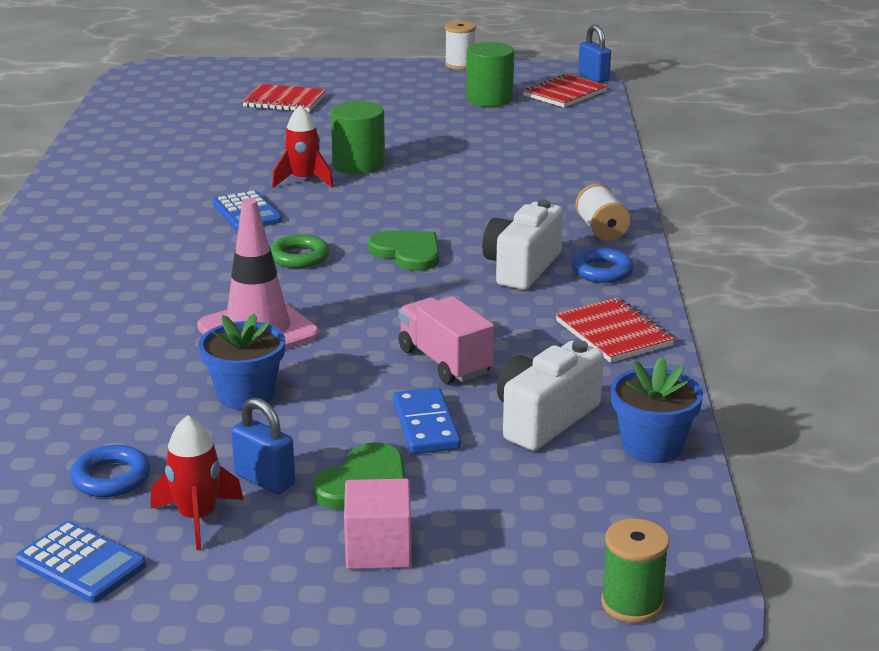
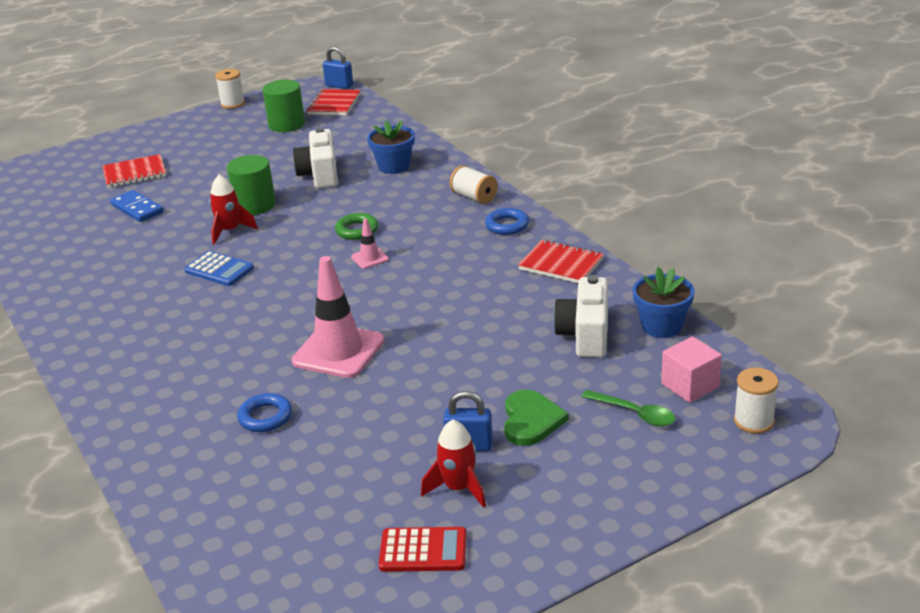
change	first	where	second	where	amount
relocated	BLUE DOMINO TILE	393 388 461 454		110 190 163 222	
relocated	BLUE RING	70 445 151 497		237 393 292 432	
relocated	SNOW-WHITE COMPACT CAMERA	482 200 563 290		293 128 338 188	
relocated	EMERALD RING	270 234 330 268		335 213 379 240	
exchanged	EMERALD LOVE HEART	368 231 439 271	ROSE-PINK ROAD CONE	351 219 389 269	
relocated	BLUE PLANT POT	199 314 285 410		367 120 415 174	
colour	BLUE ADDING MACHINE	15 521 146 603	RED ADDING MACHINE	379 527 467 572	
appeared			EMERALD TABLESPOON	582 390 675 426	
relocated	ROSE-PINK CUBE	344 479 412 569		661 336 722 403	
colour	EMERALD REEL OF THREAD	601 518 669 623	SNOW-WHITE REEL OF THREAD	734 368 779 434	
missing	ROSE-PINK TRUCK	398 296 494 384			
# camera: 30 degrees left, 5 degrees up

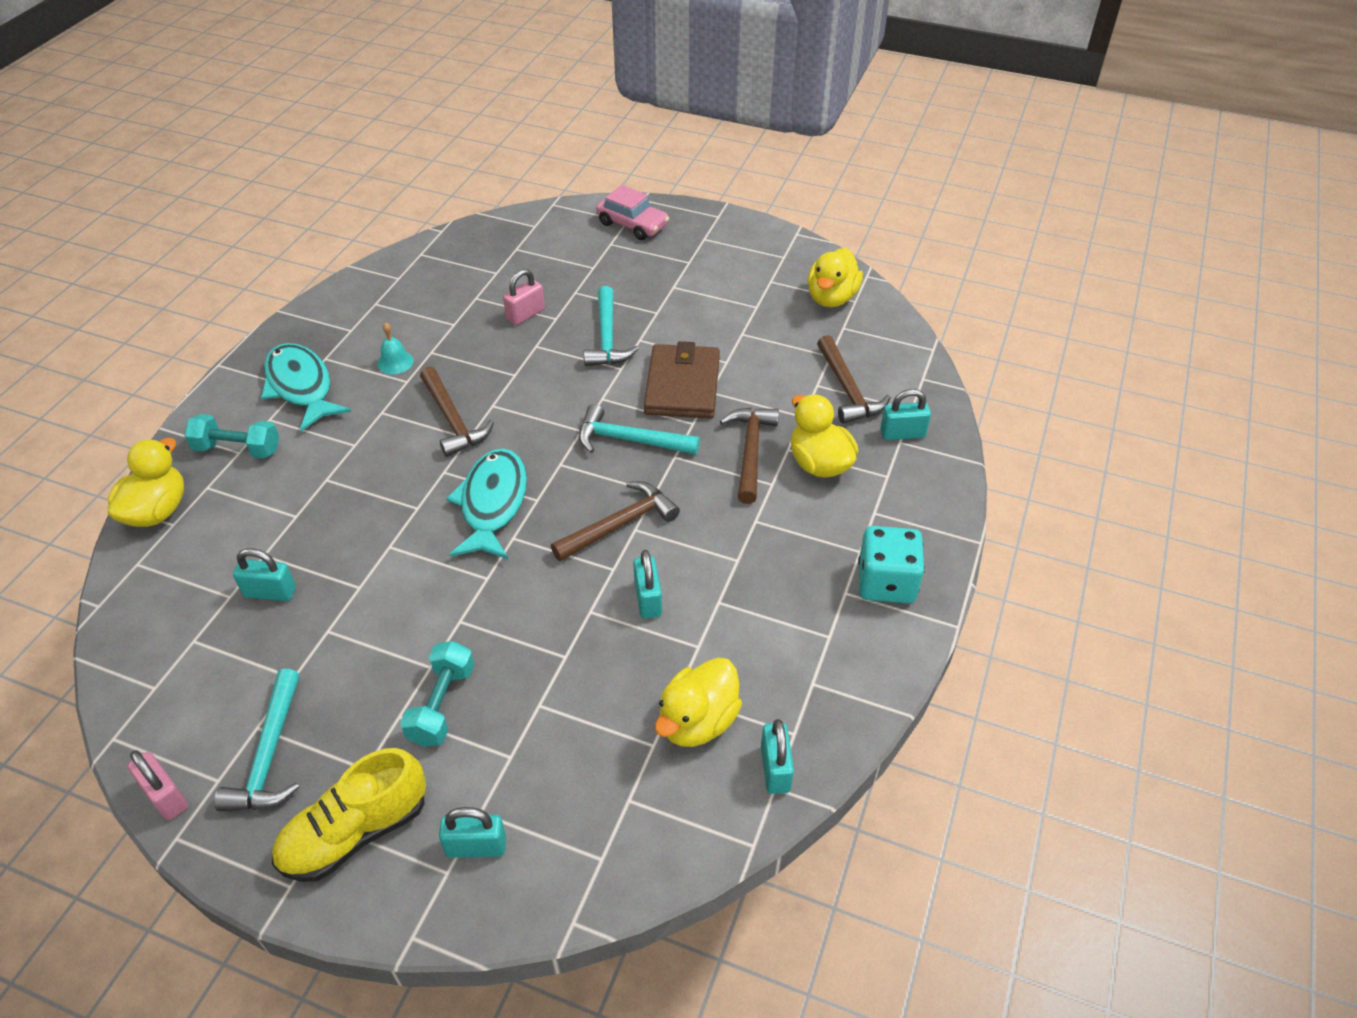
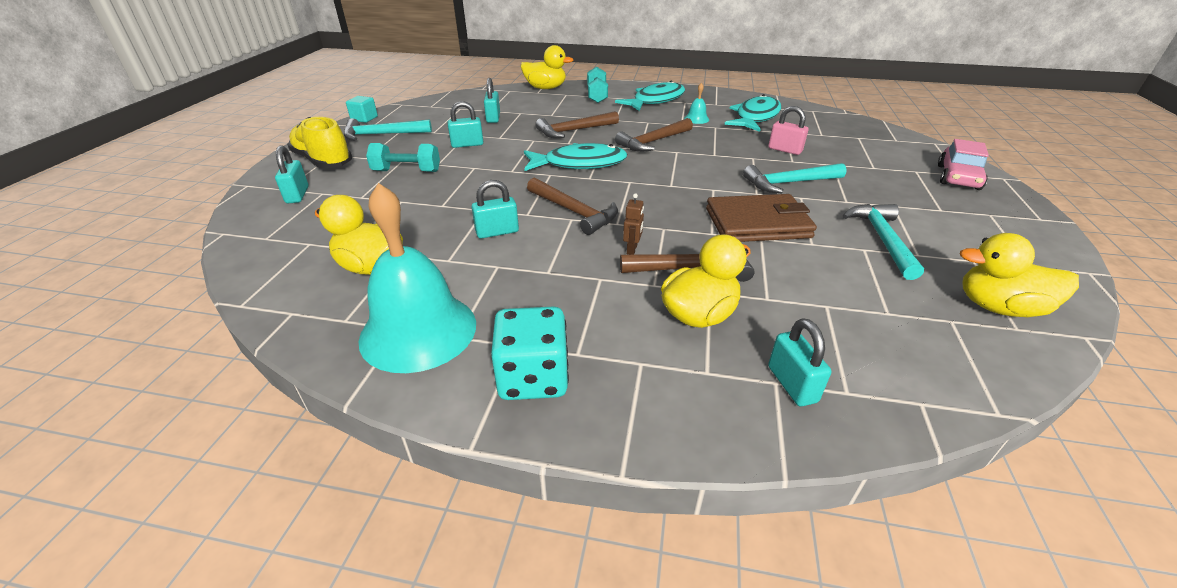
change	first	where	second	where	amount
exchanged	ROSE-PINK LOCK	128 751 188 820	TURQUOISE CUBE	346 96 378 123	
appeared			TURQUOISE HAND BELL	359 183 476 373	
relocated	TURQUOISE LOCK	761 719 794 794		447 101 483 148	
relocated	DARK BROWN CARPENTER'S HAMMER	817 335 891 424		535 111 619 138	
appeared			DARK BROWN TOY ROBOT	623 193 644 255	
appeared			TURQUOISE TOY FISH	725 94 781 132	
relocated	TURQUOISE CARPENTER'S HAMMER	579 404 700 455		843 204 924 280	
# camera: 80 degrees right, 10 degrees down

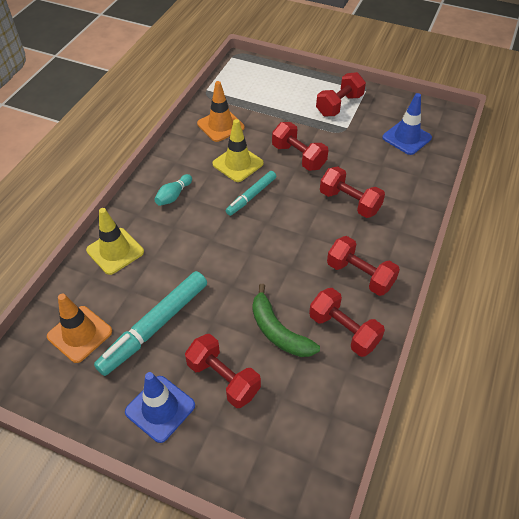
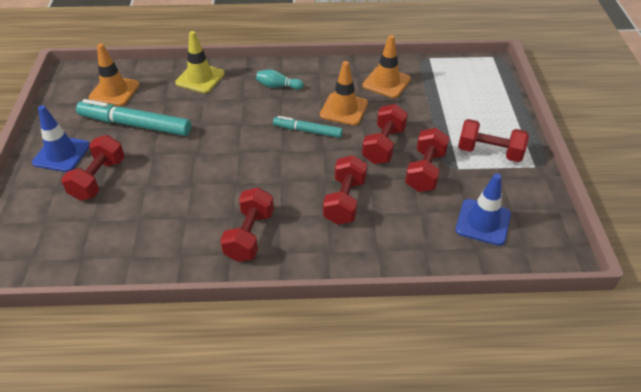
change	first	where	second	where	amount
colour	YELLOW ROAD CONE	212 119 264 182	ORANGE-COLOURED ROAD CONE	320 61 368 126	
relocated	RED FREE WEIGHT	309 288 385 357		405 128 450 192	
missing	EMERALD BANANA	253 284 320 357			
# camera: 65 degrees right, 5 degrees down

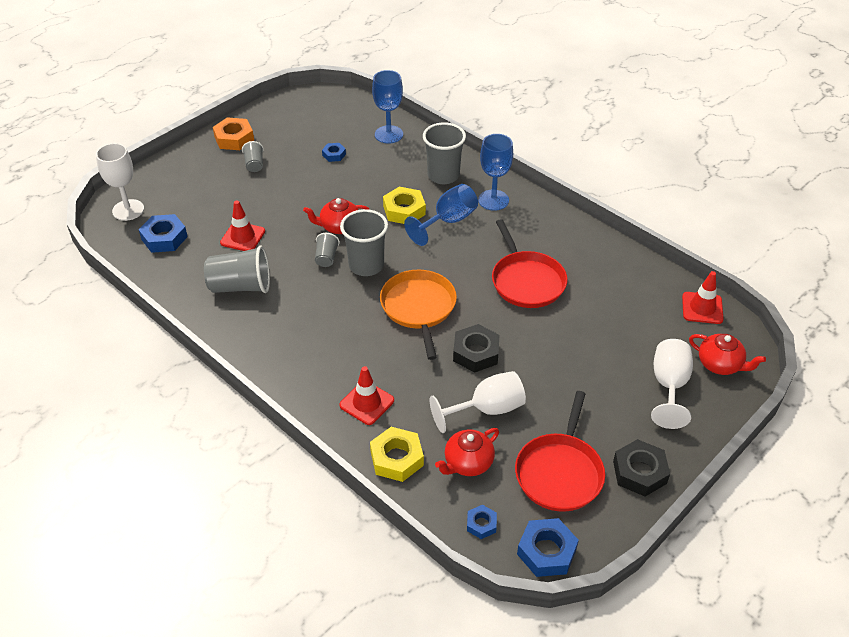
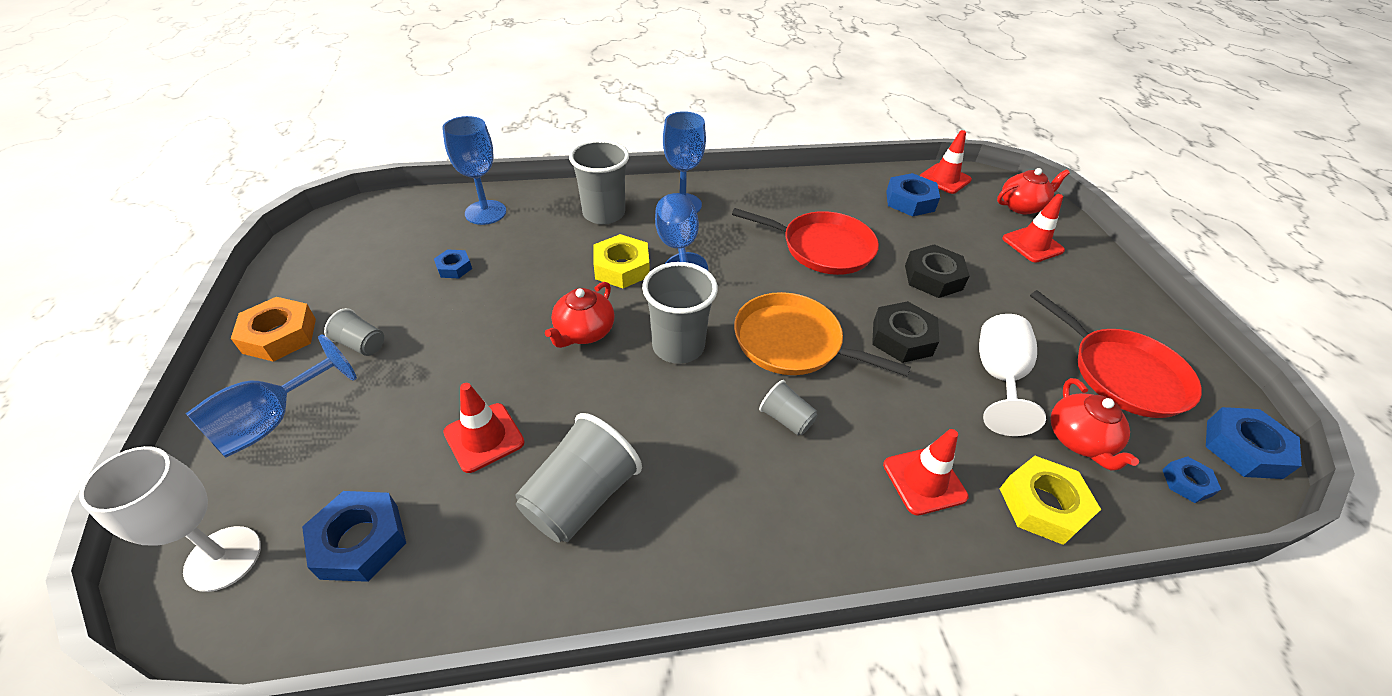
change	first	where	second	where	amount
appeared			BLUE GOBLET	186 334 357 458	
relocated	GRAY CUP	315 233 340 267		759 380 818 435	
appeared			BLUE HEX NUT	886 173 940 217	
relocated	BLACK HEX NUT	613 439 670 496		905 244 970 298	
exchanged	SNOW-WHITE GOBLET	651 339 693 429	RED ROAD CONE	1002 194 1065 263	
# camera: 55 degrees left, 0 degrees up

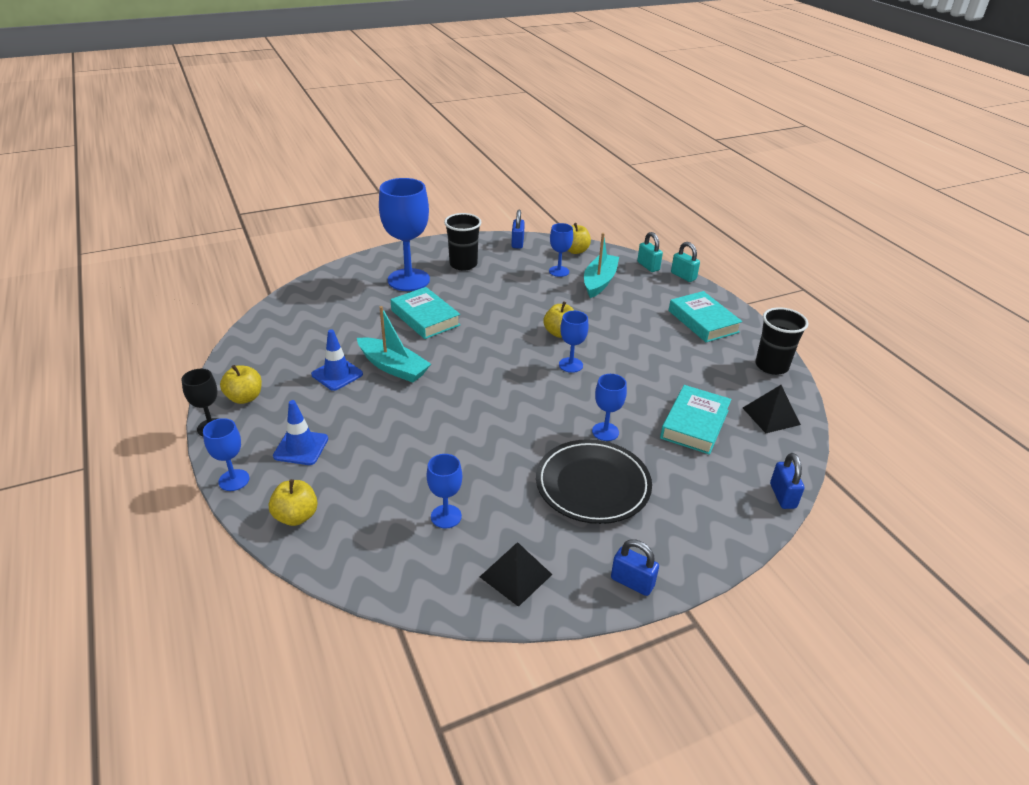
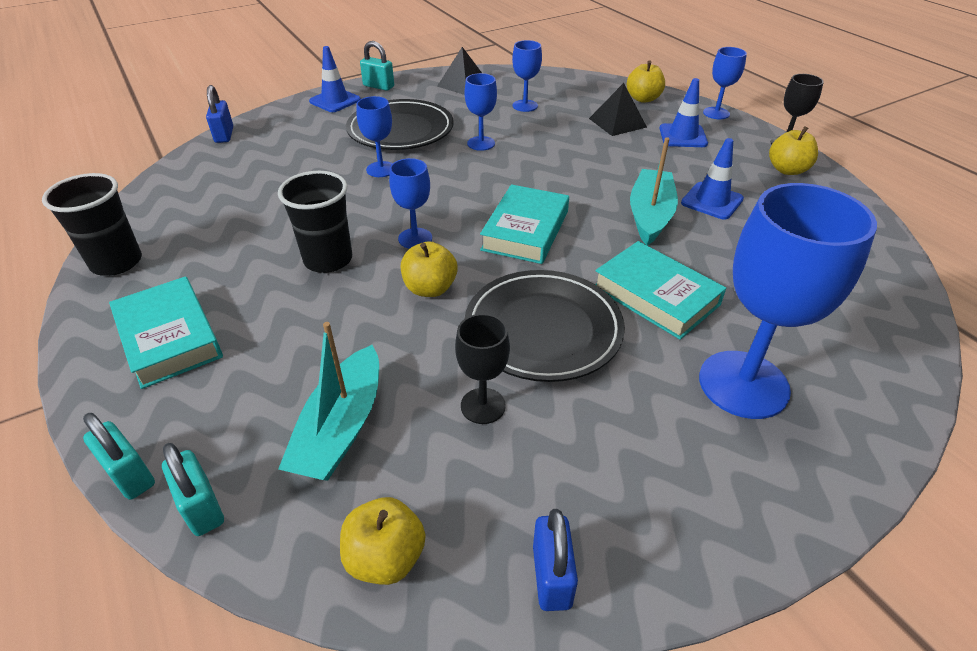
change	first	where	second	where	amount
relocated	BLACK CUP	444 213 481 271		278 171 352 273	
appeared			BLUE ROAD CONE	309 46 361 112	
colour	BLUE LOCK	611 539 659 596	TURQUOISE LOCK	360 41 394 91	
appeared			BLACK GOBLET	455 314 510 424	
relocated	BLUE GOBLET	549 223 573 277		465 73 497 151	
appeared			BLACK DINNER PLATE	465 270 625 382	
relocated	TURQUOISE BOOK	660 385 732 455		480 184 569 264	
relocated	BLACK SOLID PYRAMID	743 385 801 433		589 83 647 136	
spun	TURQUOISE BOAT	357 306 431 383		630 137 678 246	75 degrees clockwise
# camera: 175 degrees right, 5 degrees up

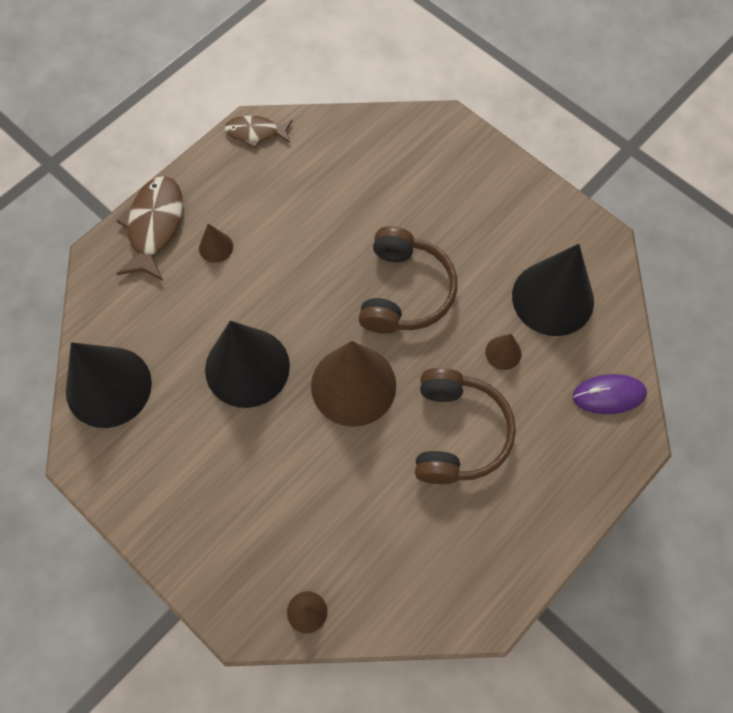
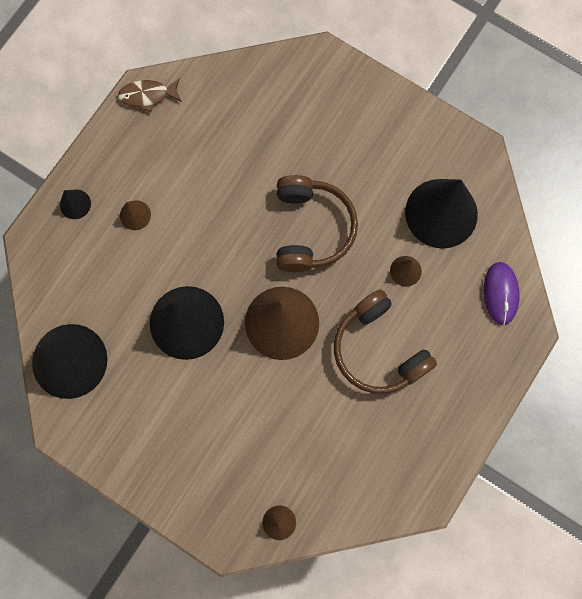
change	first	where	second	where	amount
exchanged	DARK BROWN TOY FISH	116 176 183 281	BLACK CONE SHAPE	60 190 91 219	
spun	DARK BROWN HEADSET	415 368 516 484		334 290 437 394	150 degrees clockwise
spun	ROYAL PURPLE MOUSE	573 374 647 414		484 262 519 325	75 degrees counterclockwise
# camera: 10 degrees left, 10 degrees up

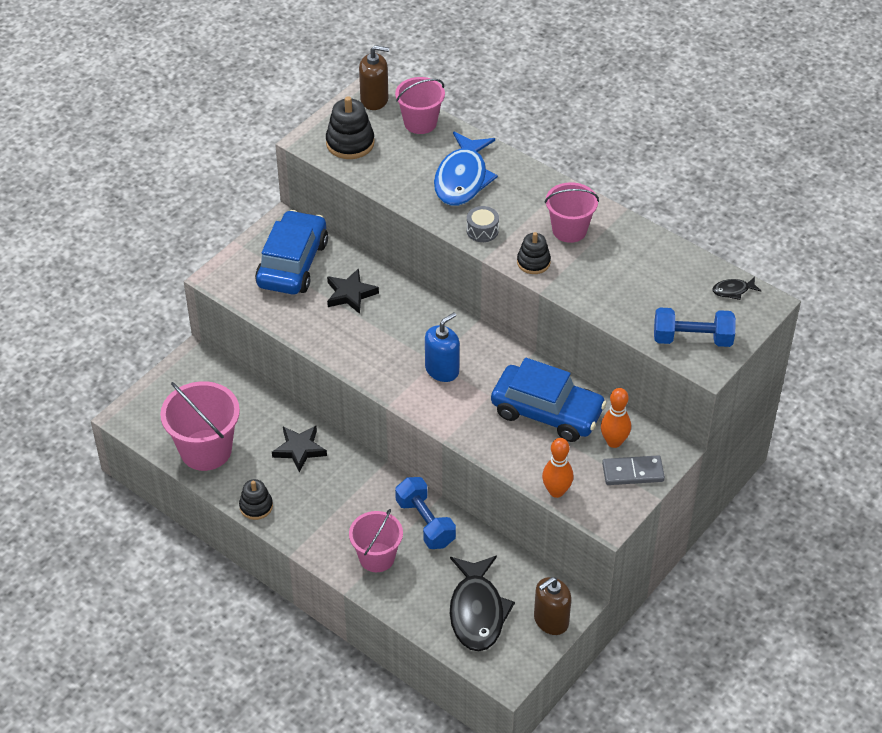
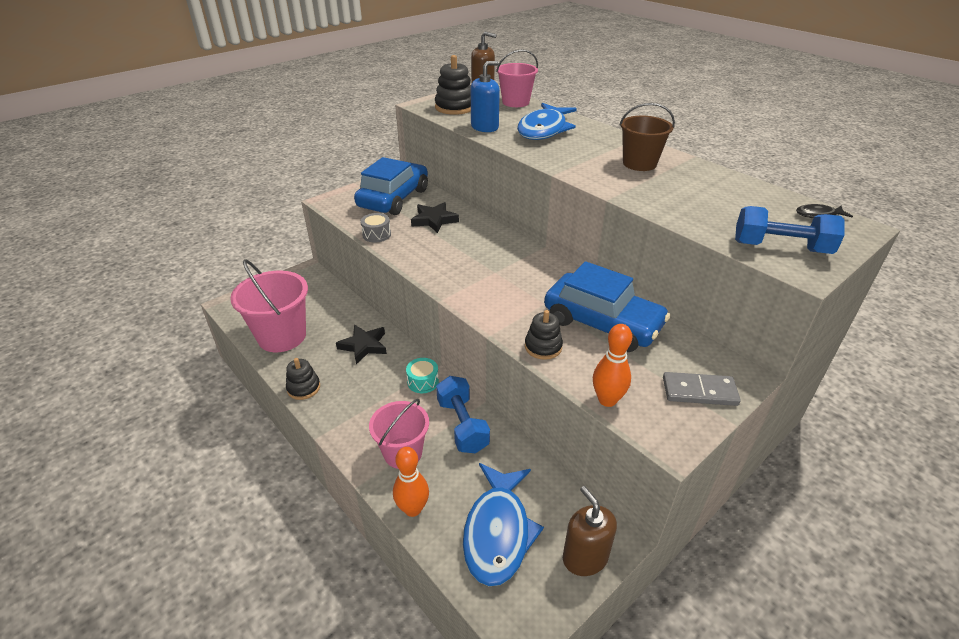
change	first	where	second	where	amount
relocated	GRAY DRUM	467 206 499 242		360 213 391 242	
relocated	ORANGE-COLOURED SKITTLE	601 388 631 448		393 447 429 517	
appeared			TURQUOISE DRUM	406 358 439 393	
colour	BLACK TOY FISH	450 556 515 651	BLUE TOY FISH	463 463 544 586	
relocated	BLUE PUMP BOTTLE	425 313 460 382		471 61 500 132	
relocated	BLACK RING STACKER	517 232 551 274		525 310 563 360	
spun	DARK BROWN PUMP BOTTLE	534 577 571 635		563 486 617 576	90 degrees clockwise
colour	ROSE-PINK SAND BUCKET	545 182 599 243	DARK BROWN SAND BUCKET	619 103 675 171	
# camera: 10 degrees right, 10 degrees down

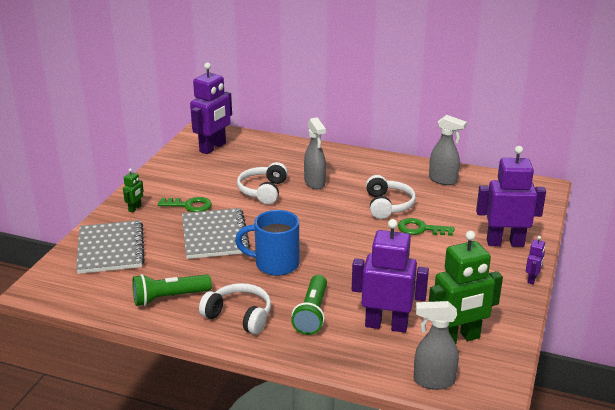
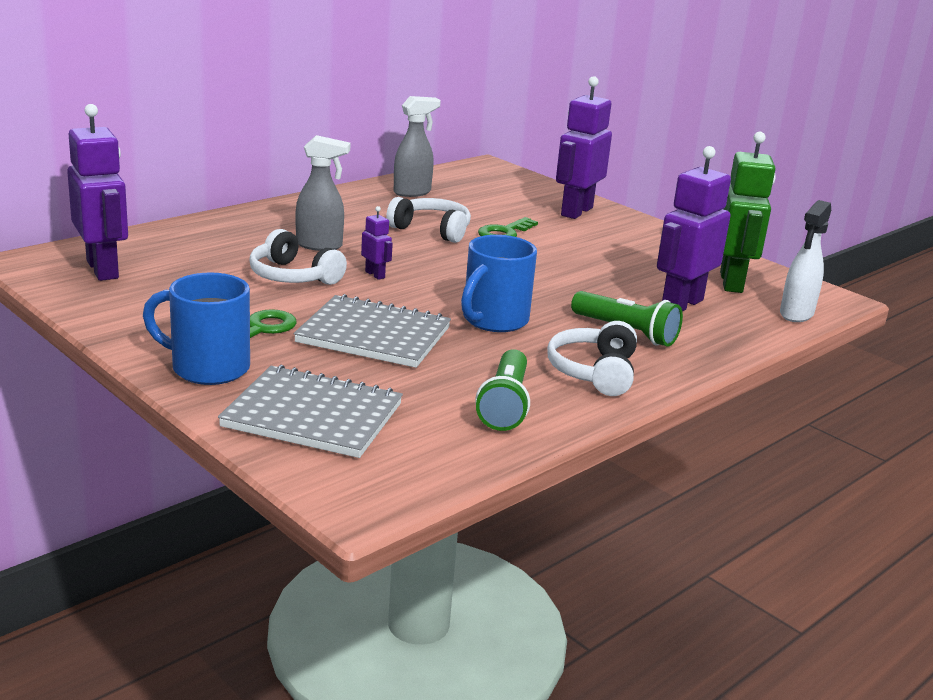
change	first	where	second	where	amount
exchanged	EMERALD TOY ROBOT	123 168 144 213	BLUE TEA MUG	143 272 250 385	
relocated	ROYAL PURPLE TOY ROBOT	526 236 545 284		361 206 393 280	
spun	SNOW-WHITE HEADSET	199 283 271 334		547 321 637 396	45 degrees counterclockwise
colour	GRAY SPRAYER	414 301 459 390	SNOW-WHITE SPRAYER	780 200 831 322	
# camera: 65 degrees left, 5 degrees down

